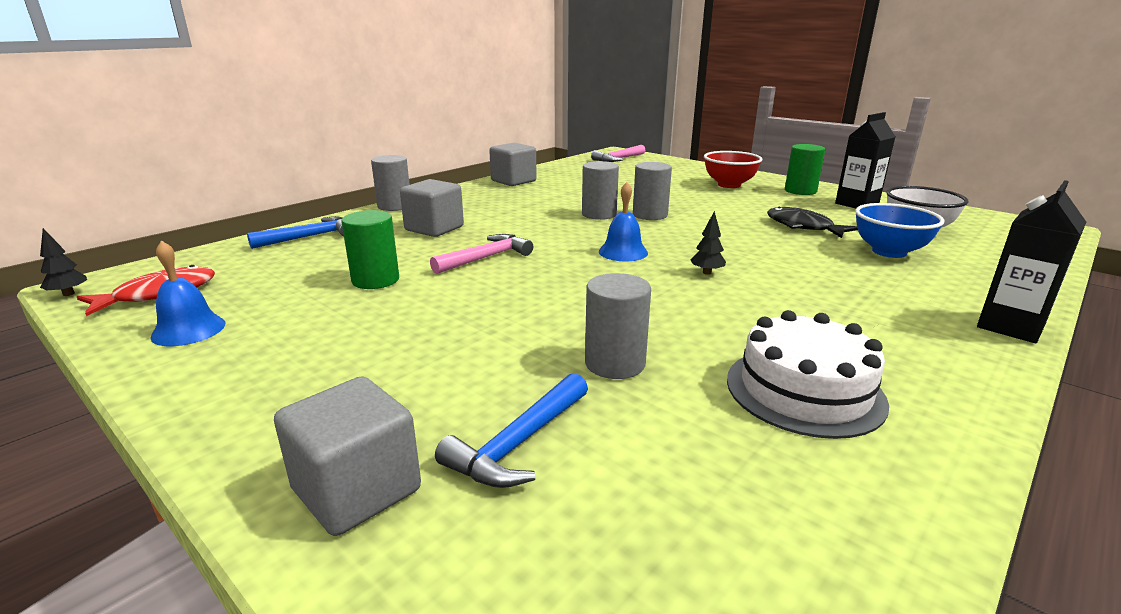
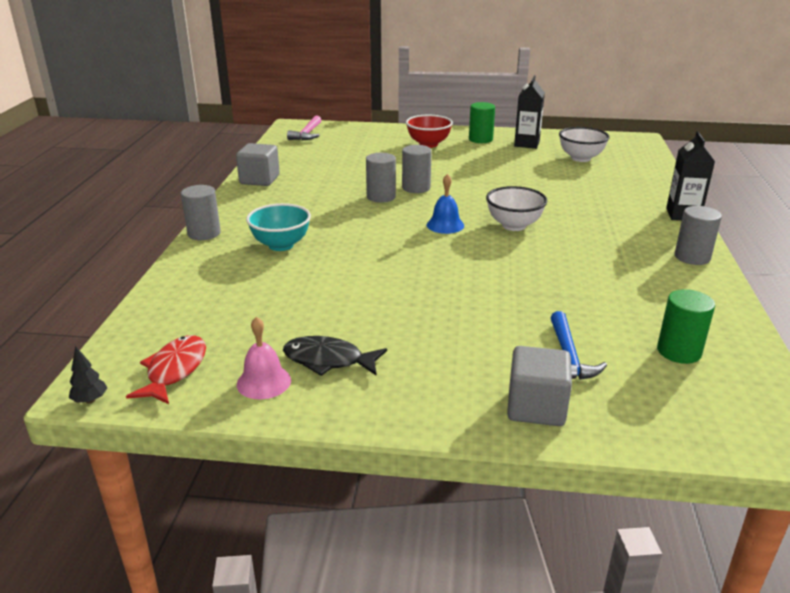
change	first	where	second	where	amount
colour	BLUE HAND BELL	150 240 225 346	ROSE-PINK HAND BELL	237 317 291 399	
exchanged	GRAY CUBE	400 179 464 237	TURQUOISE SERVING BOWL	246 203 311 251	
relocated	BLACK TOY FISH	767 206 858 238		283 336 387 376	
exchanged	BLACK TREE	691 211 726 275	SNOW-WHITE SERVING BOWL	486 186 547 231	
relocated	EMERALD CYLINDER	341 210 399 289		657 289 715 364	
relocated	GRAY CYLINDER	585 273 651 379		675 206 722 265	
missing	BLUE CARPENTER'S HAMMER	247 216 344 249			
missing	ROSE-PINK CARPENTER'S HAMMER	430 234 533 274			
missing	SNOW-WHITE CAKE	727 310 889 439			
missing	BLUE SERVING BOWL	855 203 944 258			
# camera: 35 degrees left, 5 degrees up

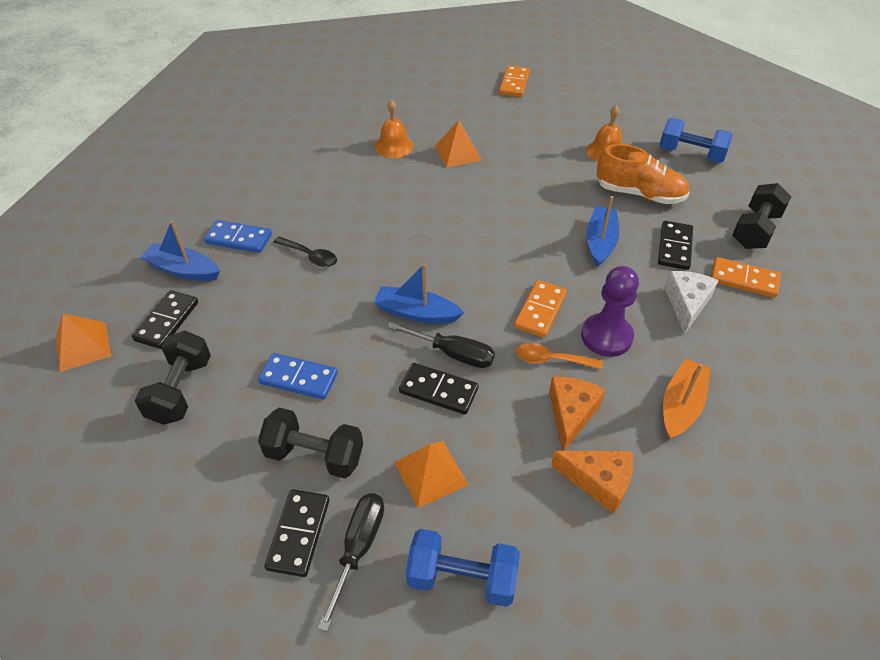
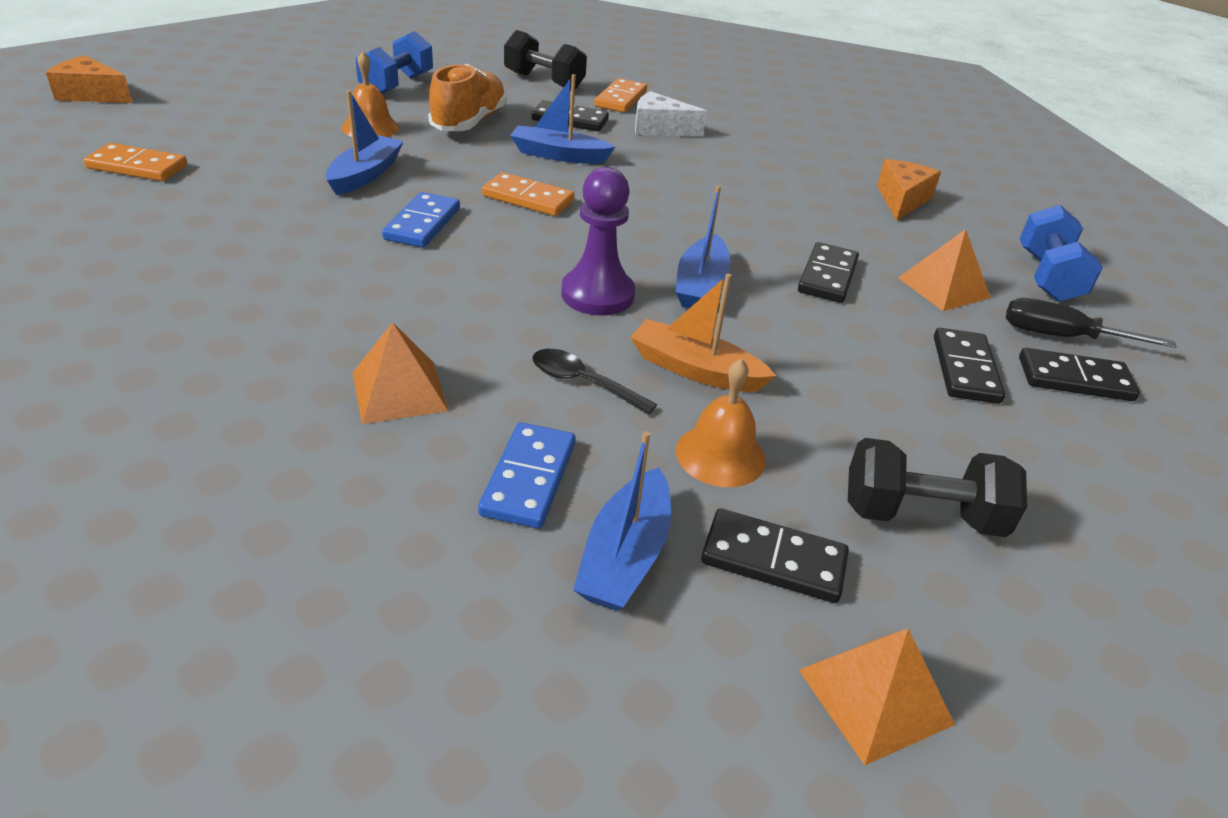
change	first	where	second	where	amount
relocated	ORANGE-COLOURED CHEESE WEDGE	549 377 605 451		46 55 132 103	
appeared			BLUE BOAT	325 90 404 195	
relocated	ORANGE-COLOURED SOLID PYRAMID	435 120 482 167		352 322 448 424	
relocated	BLUE DOMINO TILE	258 353 338 399		382 192 460 248	
relocated	ORANGE-COLOURED DOMINO TILE	514 280 567 338		482 172 574 216	
spun	BLACK TABLESPOON	274 237 337 267		533 349 657 415	90 degrees counterclockwise
relocated	ROYAL PURPLE CHESS PAWN	581 266 639 357		561 167 635 316	
relocated	ORANGE-COLOURED BOAT	663 359 710 439		630 274 776 392	
relocated	ORANGE-COLOURED HAND BELL	375 99 414 158		676 358 766 487	
exchanged	BLACK FREE WEIGHT	258 408 363 478	BLACK DOMINO TILE	934 328 1005 404	
missing	BLACK HAND SCREWDRIVER	388 322 495 368			
missing	ORANGE-COLOURED TABLESPOON	516 343 603 369			
# camera: 95 degrees left, 10 degrees down

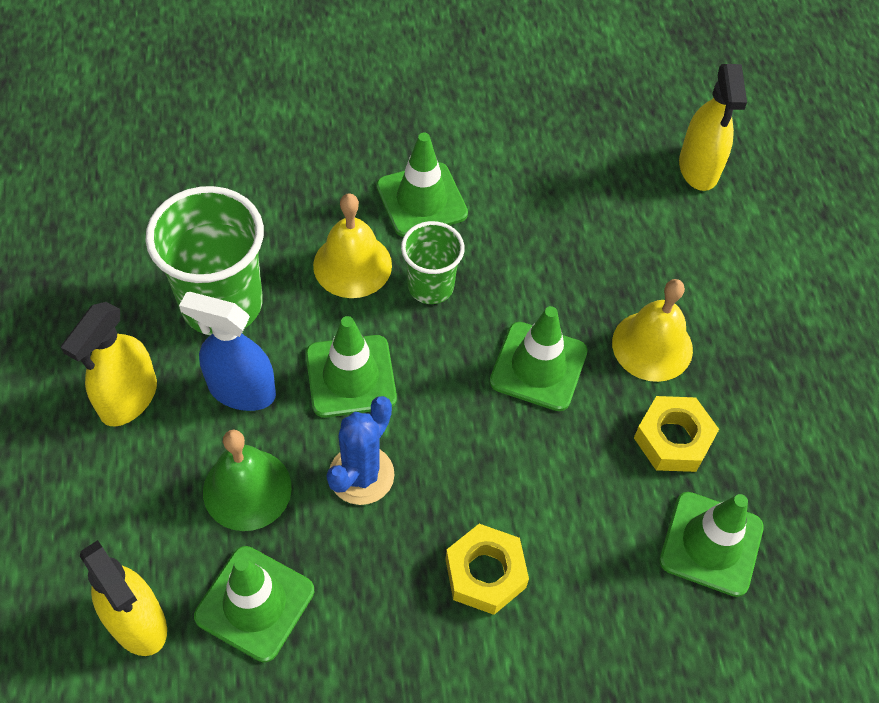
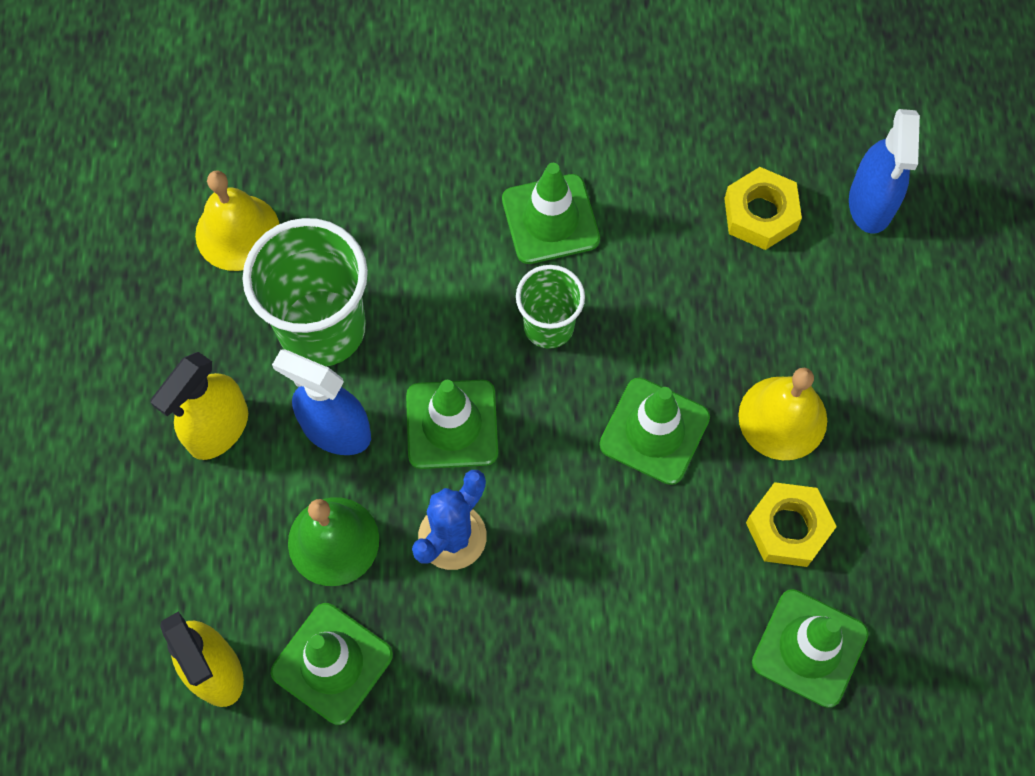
change	first	where	second	where	amount
relocated	YELLOW HAND BELL	313 193 392 298		195 170 279 271	
relocated	YELLOW HEX NUT	445 524 529 615		724 167 802 250	
colour	YELLOW SPRAYER	679 64 747 191	BLUE SPRAYER	849 109 920 234	
# camera: 10 degrees right, 10 degrees up

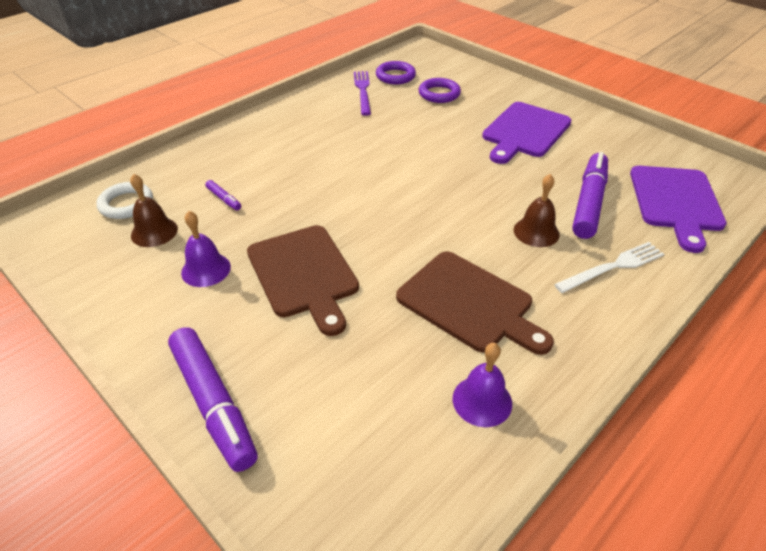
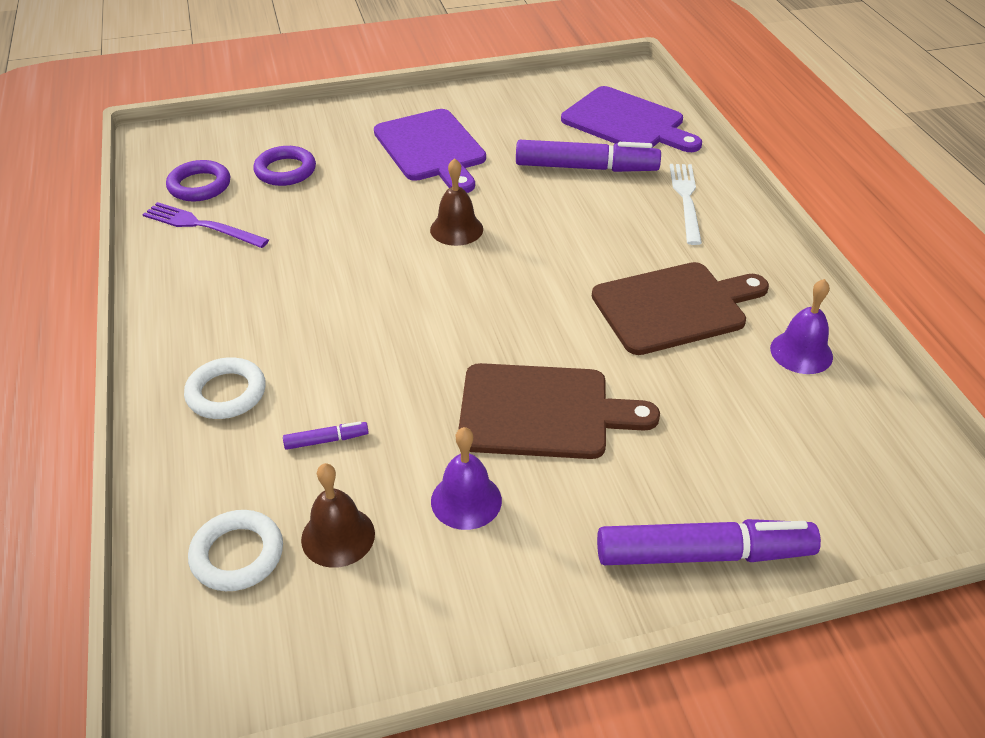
change	first	where	second	where	amount
appeared			SNOW-WHITE RING	184 357 266 419	
relocated	DARK BROWN HAND BELL	514 174 560 247		430 158 483 246	
spun	ROYAL PURPLE MARKER	572 152 608 239		516 140 661 172	135 degrees clockwise
# camera: 60 degrees left, 0 degrees up

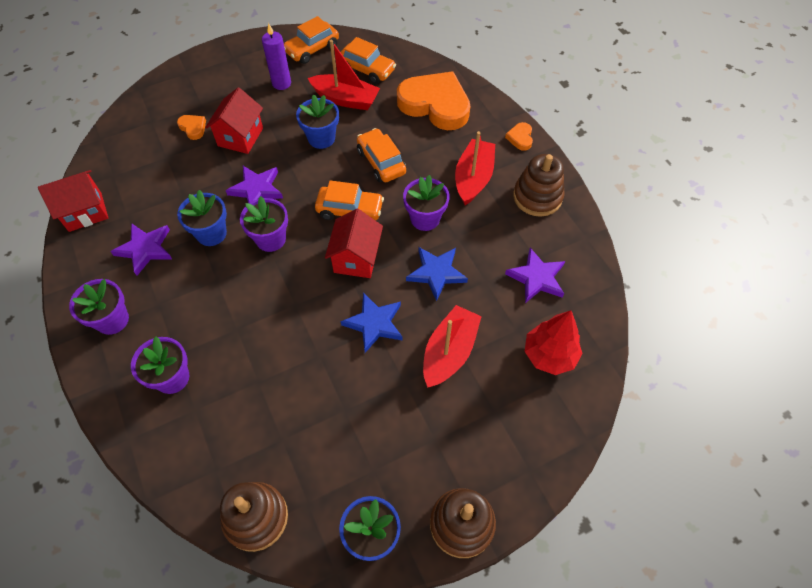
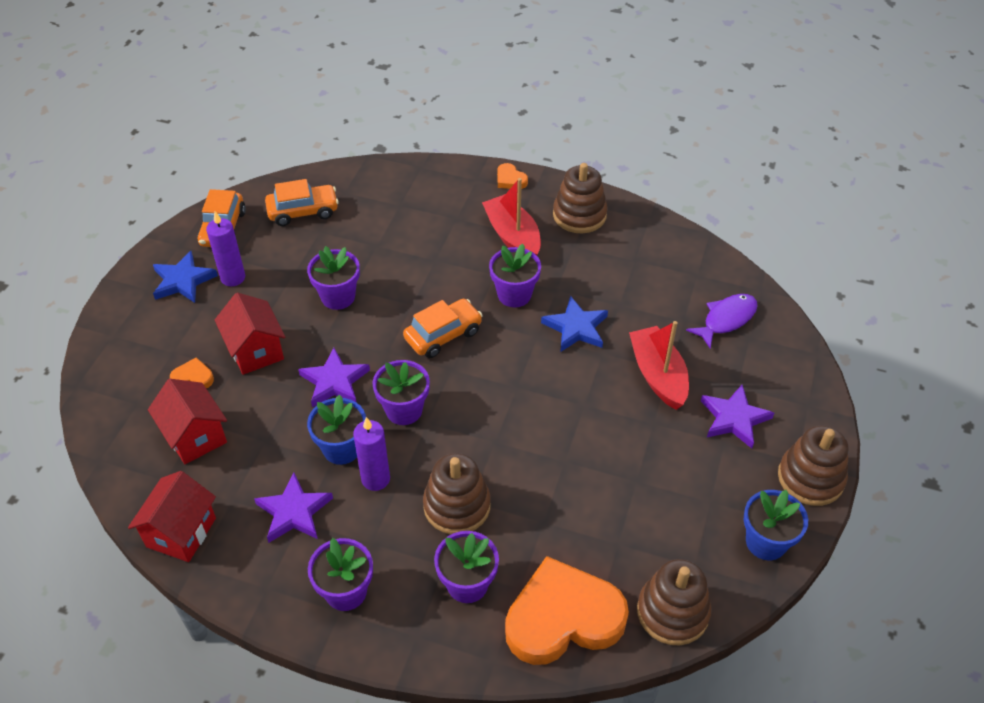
change	first	where	second	where	amount
relocated	RED COTTAGE	325 209 383 278		148 379 227 464	
relocated	BLUE STAR	341 293 402 353		153 251 218 303	
colour	BLUE PLANT POT	296 94 339 149	ROYAL PURPLE PLANT POT	307 246 360 310	
appeared			ROYAL PURPLE PILLAR CANDLE	353 417 390 491	
appeared			DARK BROWN RING STACKER	423 453 491 535	
relocated	ORANGE-COLOURED LOVE HEART	397 71 470 130		505 556 629 665	
exchanged	RED TREE	524 310 583 375	ROYAL PURPLE TOY FISH	686 294 758 349	
relocated	ROYAL PURPLE STAR	505 248 565 303		701 385 774 448	
missing	RED BOAT	308 40 380 110			
missing	ORANGE-COLOURED AUTOMOBILE	357 128 406 182			
# camera: 45 degrees left, 10 degrees down

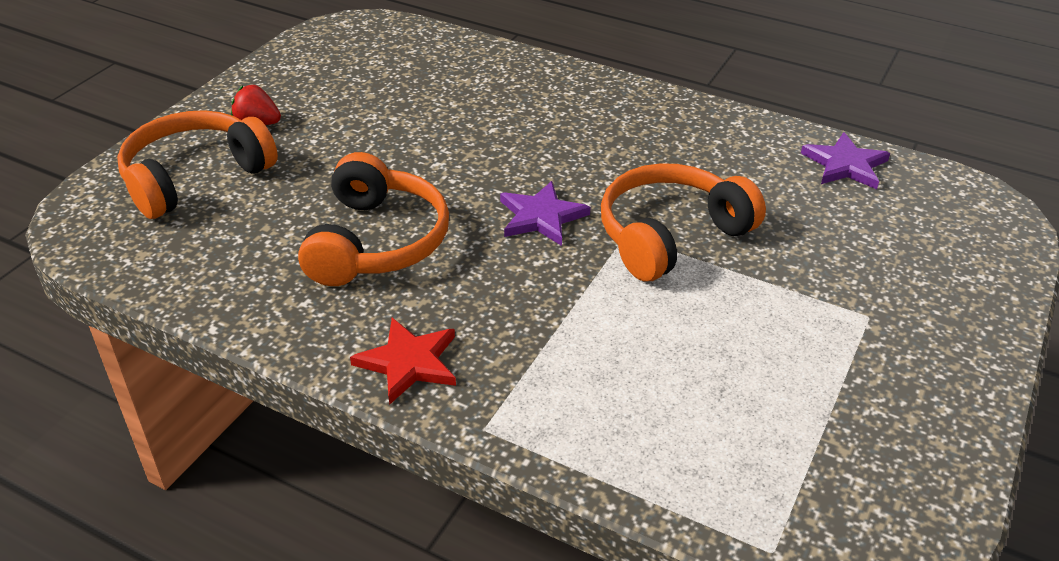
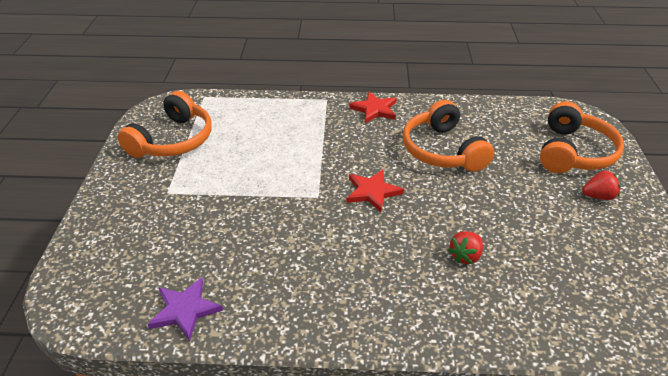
change	first	where	second	where	amount
relocated	ORANGE-COLOURED HEADSET	601 163 766 281		118 91 212 158	
colour	ROYAL PURPLE STAR	500 181 591 246	RED STAR	346 169 404 212	
appeared			RED TOY STRAWBERRY	448 231 483 264	
# camera: 155 degrees right, 0 degrees up

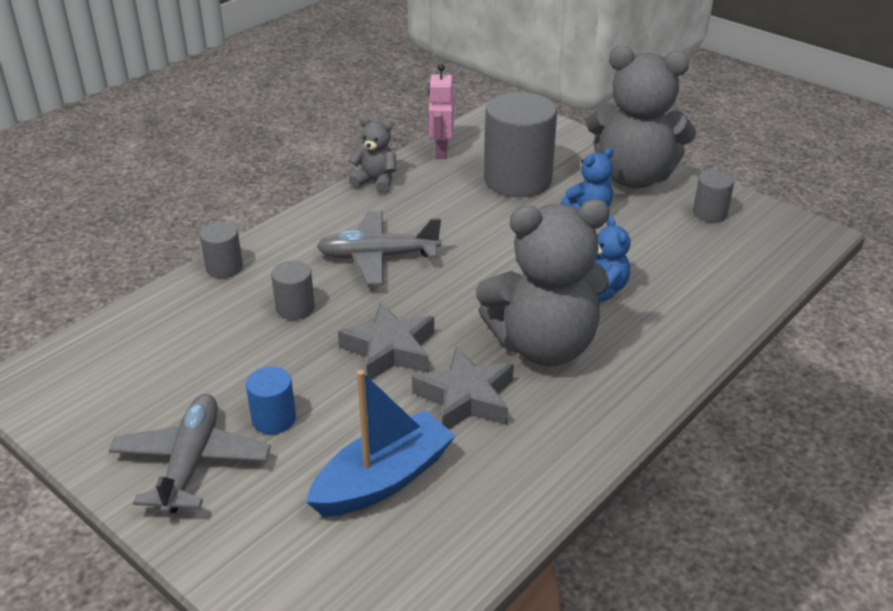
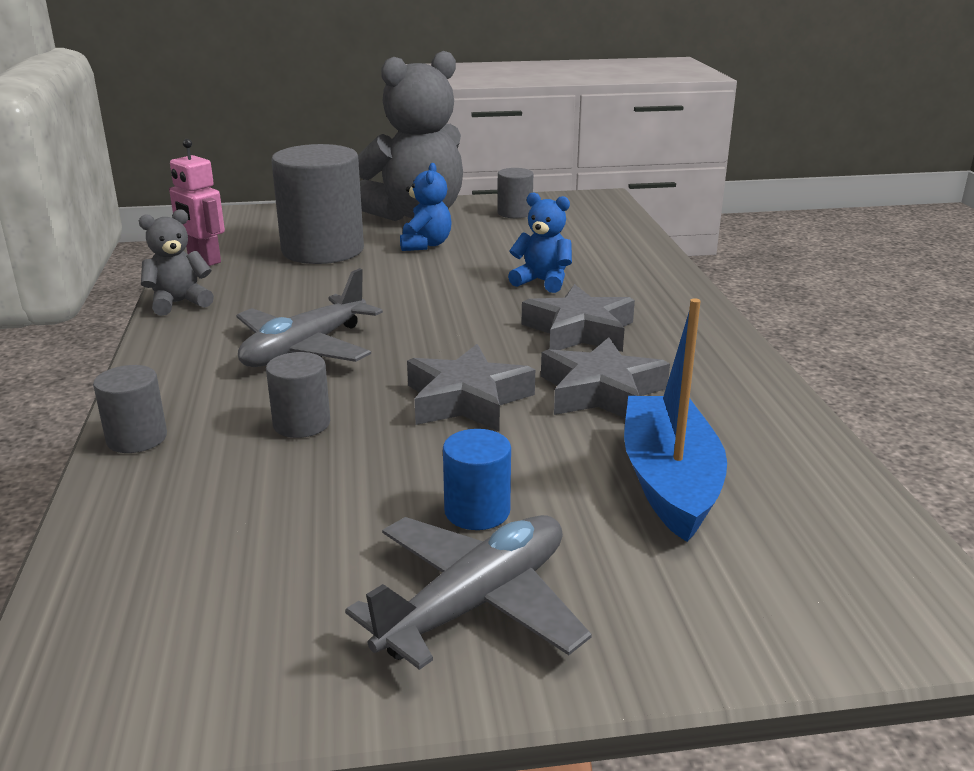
change	first	where	second	where	amount
spun	GRAY TOY PLANE	109 394 271 515		345 515 592 670	90 degrees clockwise
exchanged	GRAY TEDDY	476 199 610 366	GRAY STAR	521 284 635 352	
# camera: 50 degrees left, 10 degrees down

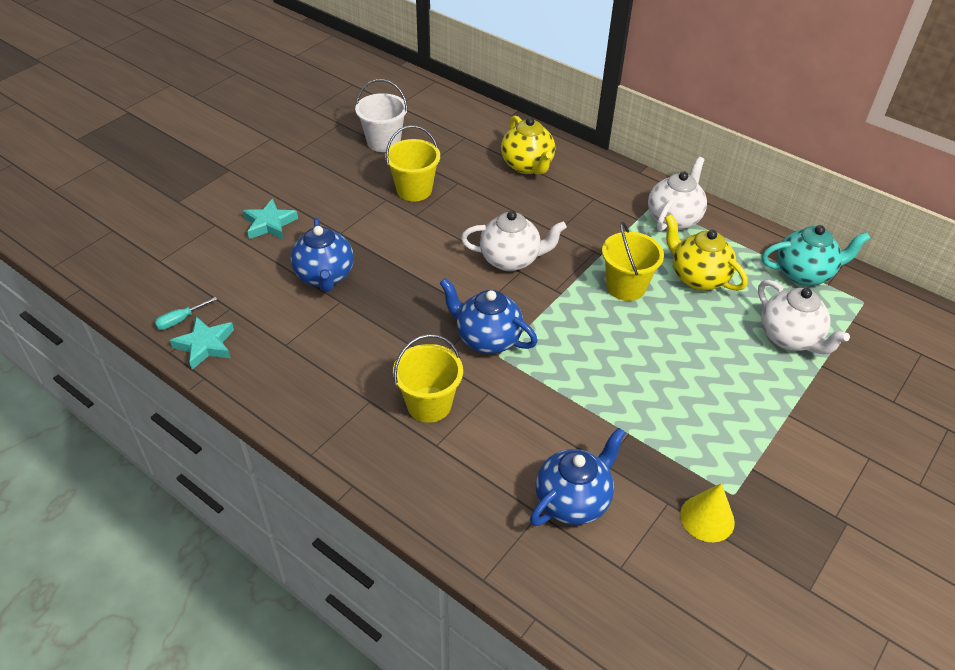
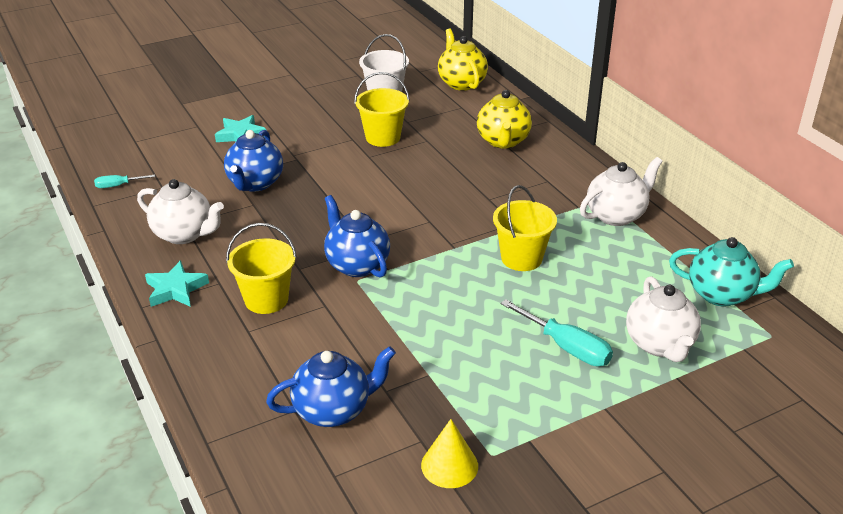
change	first	where	second	where	amount
relocated	SNOW-WHITE TEA POT	461 211 567 271		137 179 224 244	
relocated	TURQUOISE STAR	170 316 234 370		145 260 209 307	
relocated	YELLOW TEA POT	665 214 748 291		438 28 488 91	
appeared			TURQUOISE HAND SCREWDRIVER	501 299 613 366	
# camera: 25 degrees right, 10 degrees down

